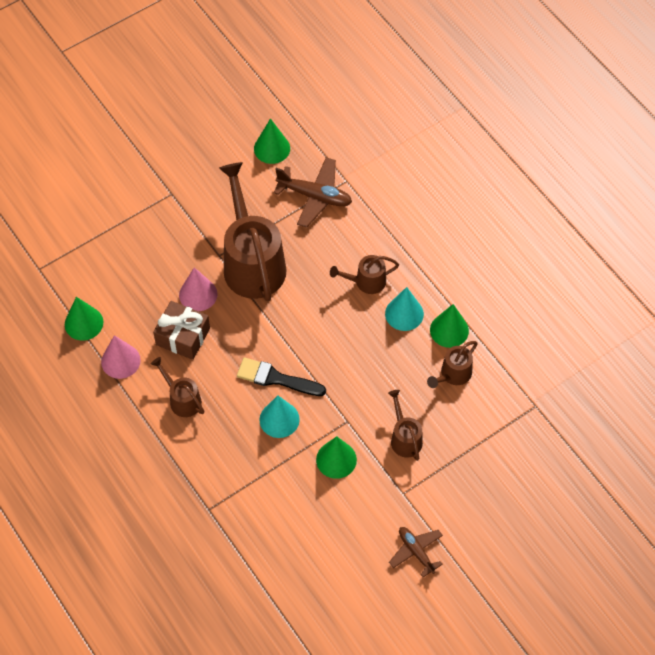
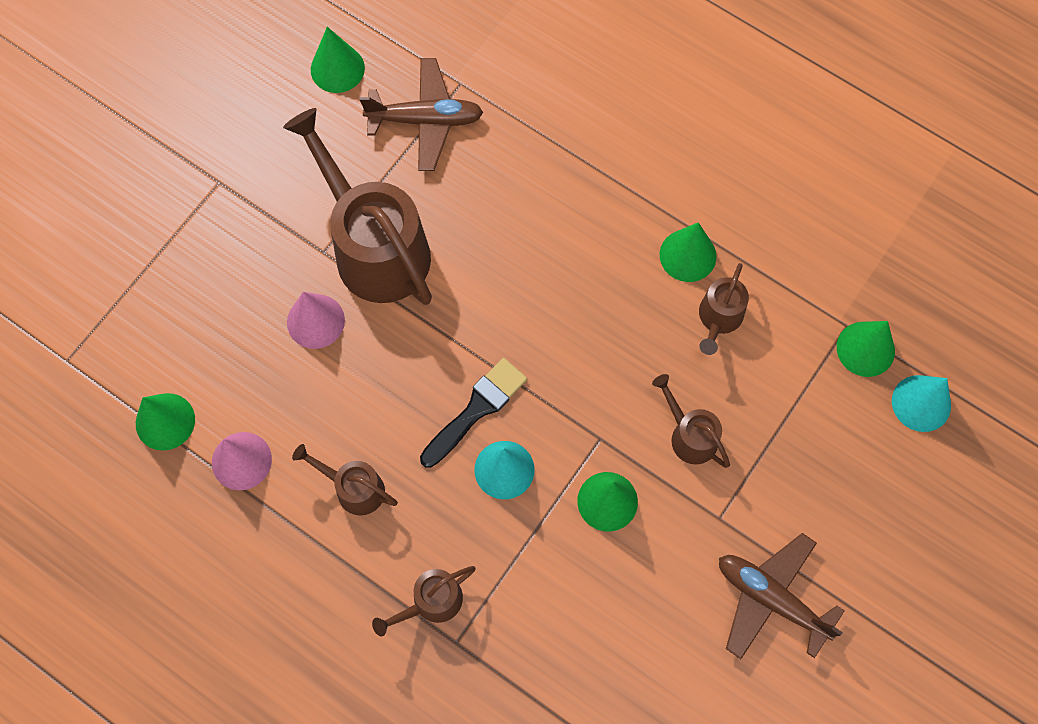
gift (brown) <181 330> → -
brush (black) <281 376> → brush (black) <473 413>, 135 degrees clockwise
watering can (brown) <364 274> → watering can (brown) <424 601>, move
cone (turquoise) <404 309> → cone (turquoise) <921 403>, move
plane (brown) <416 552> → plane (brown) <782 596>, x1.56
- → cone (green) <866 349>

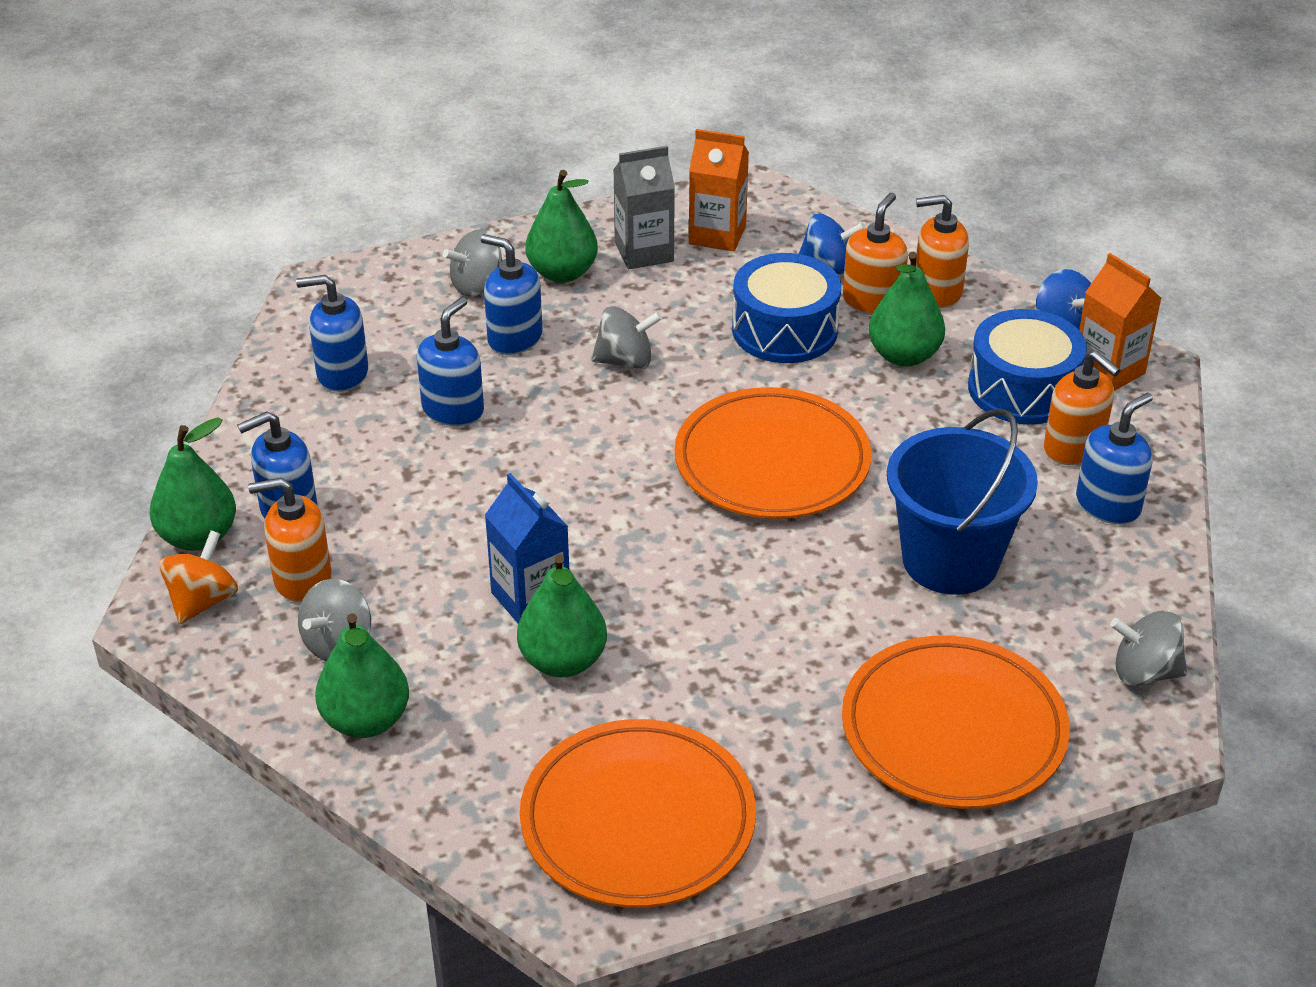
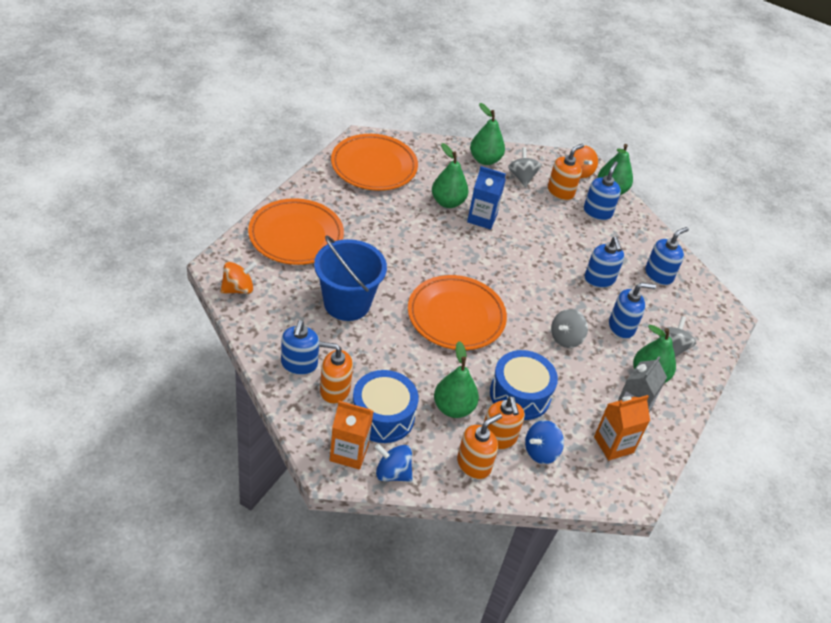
spinning top (grey) <1148 648> → spinning top (orange) <238 278>

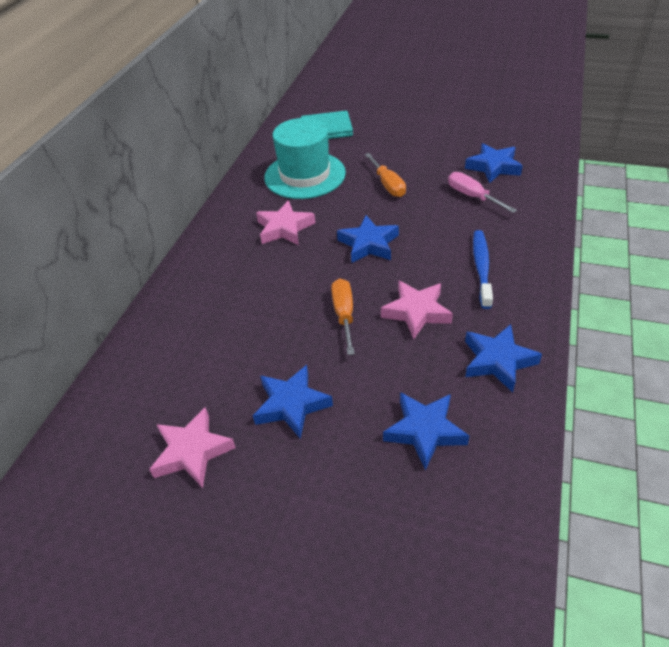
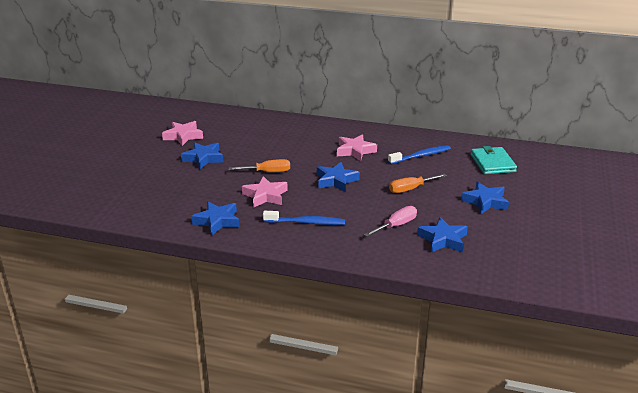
hat (turquoise) <305 158> → toothbrush (blue) <419 154>
star (blue) <426 431> → star (blue) <485 198>, move

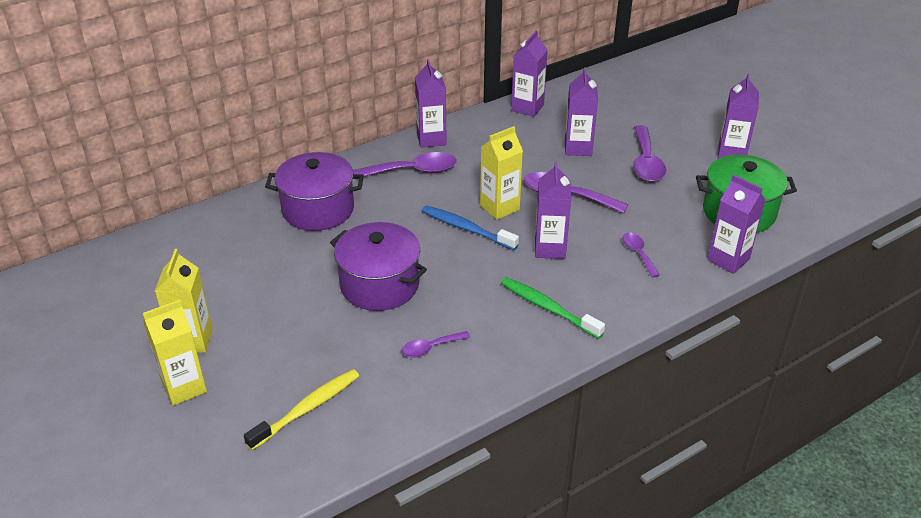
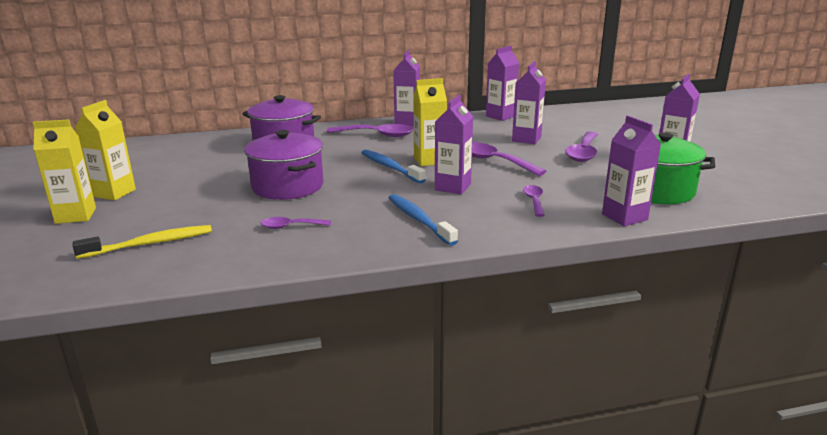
toothbrush (green) <553 308> → toothbrush (blue) <423 220>

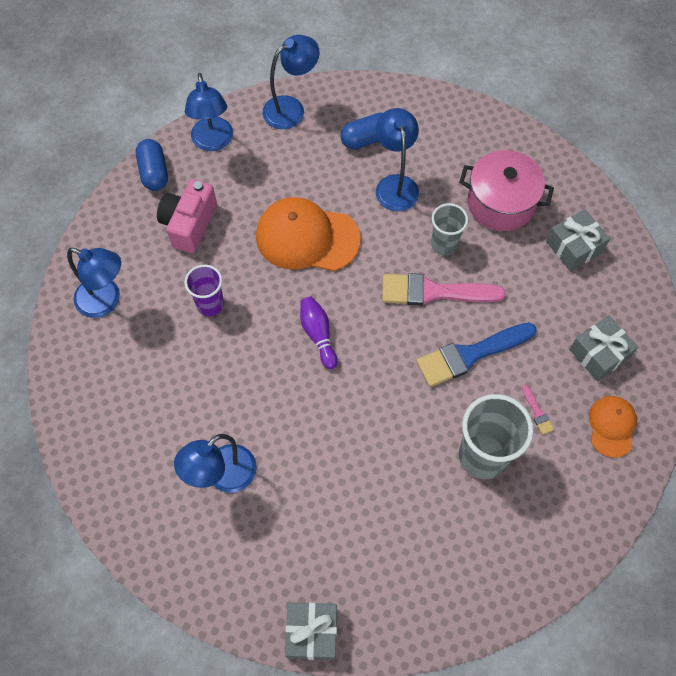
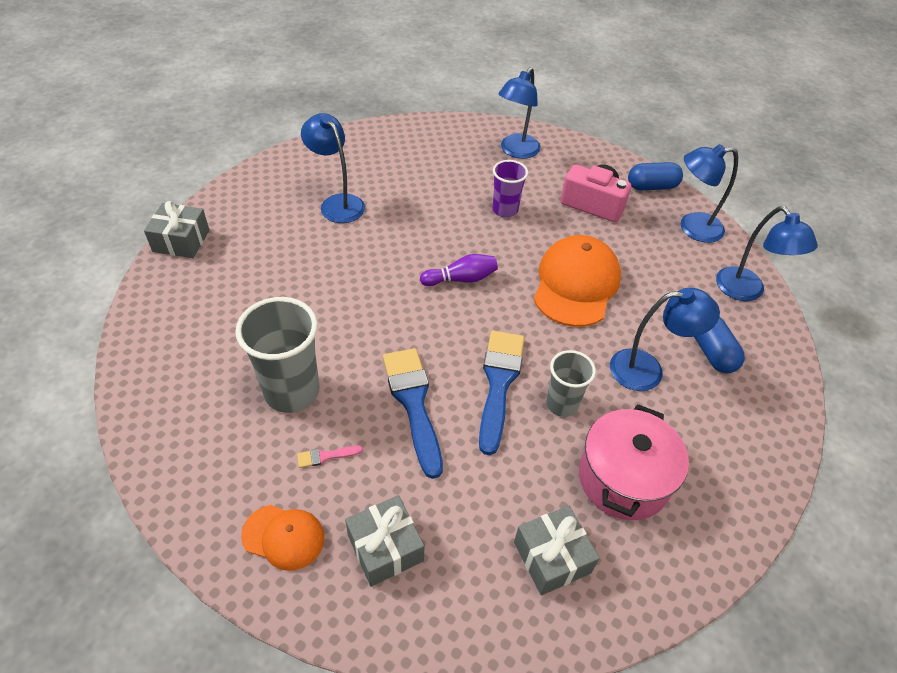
brush (pink) <444 289> → brush (blue) <502 393>

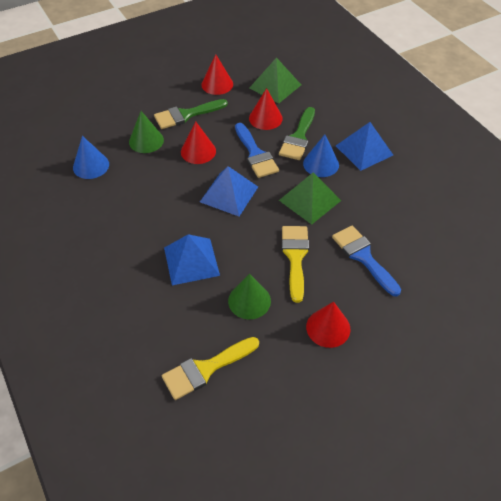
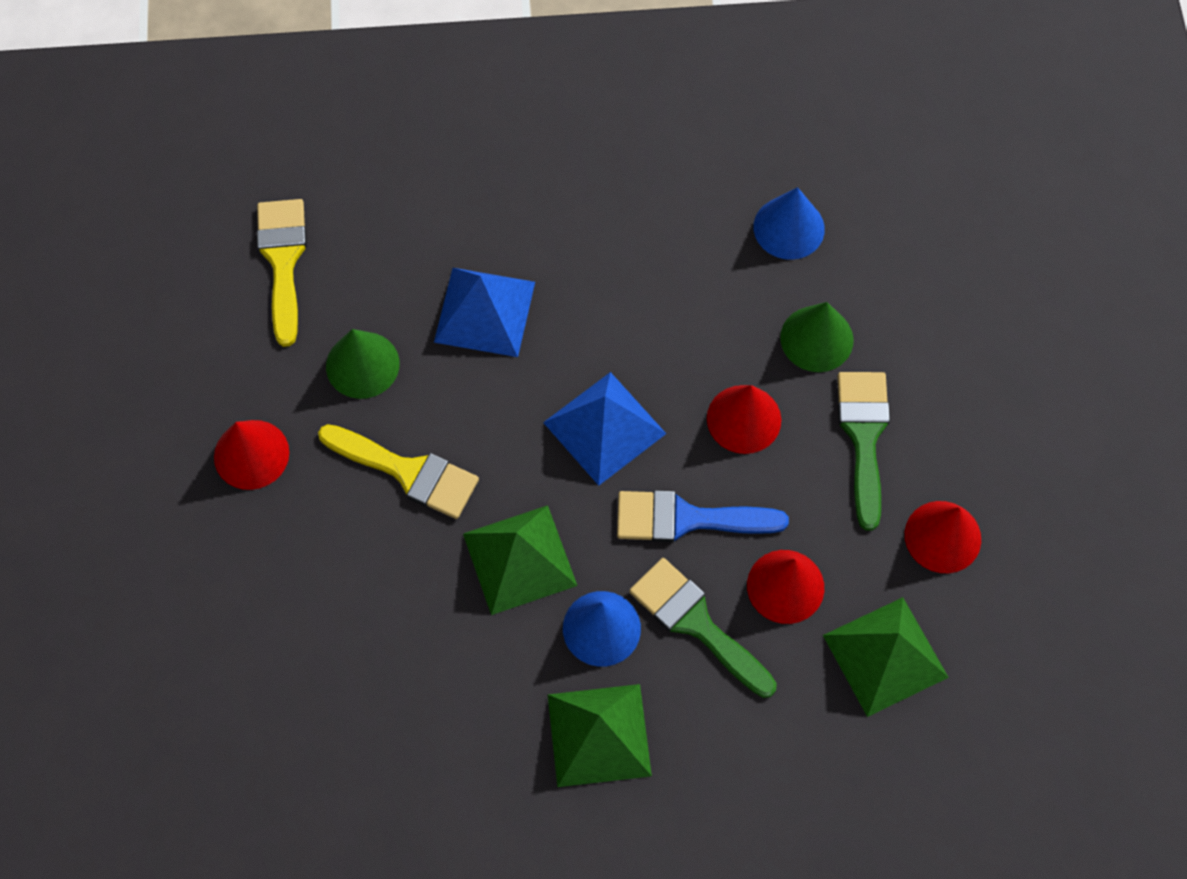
brush (blue) <366 260> → -
pyramid (blue) <364 146> → pyramid (green) <600 735>

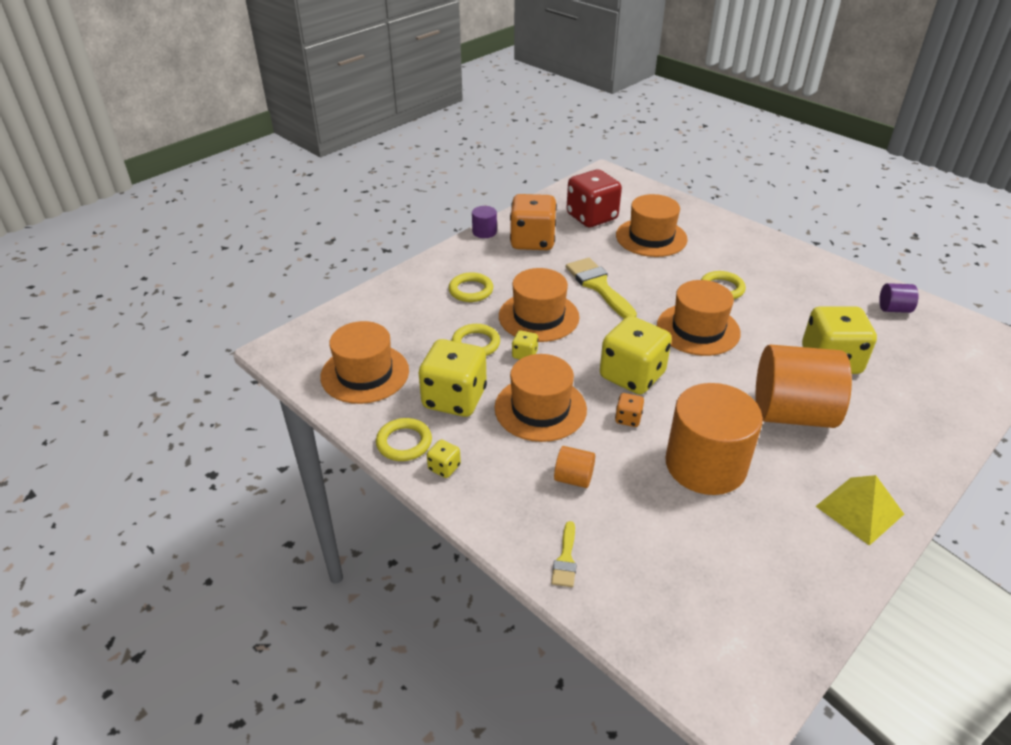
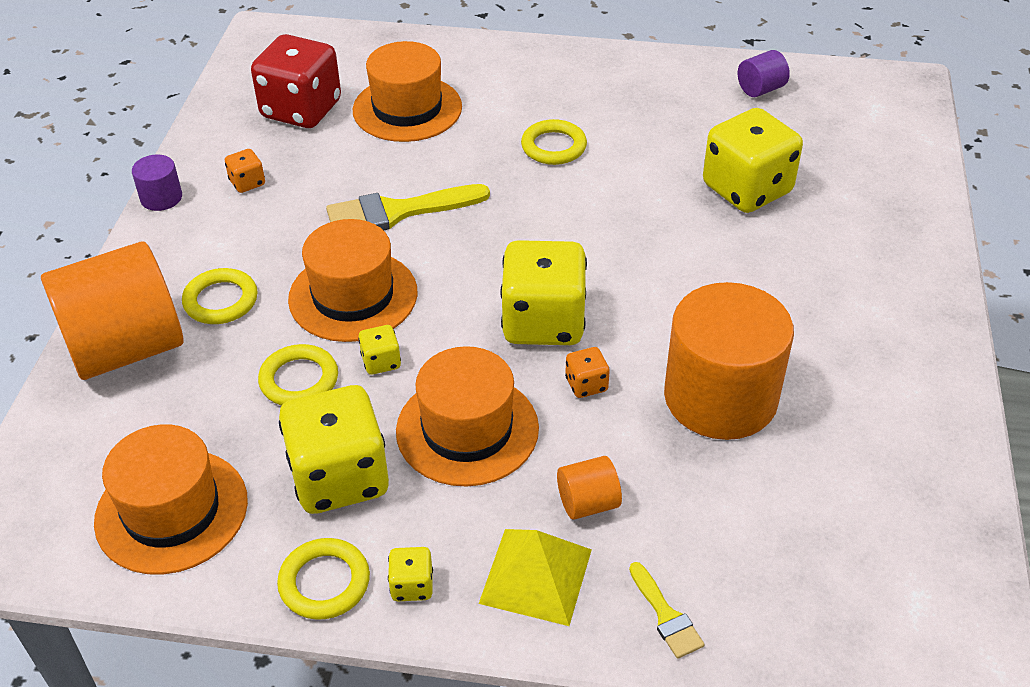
dice (orange) <533 222> → dice (orange) <245 171>, x0.43
brush (yellow) <601 288> → brush (yellow) <408 207>, 45 degrees counterclockwise
hat (orange) <699 318> → -
cylinder (orange) <804 386> → cylinder (orange) <112 310>, move
pyramid (yellow) <860 510> → pyramid (yellow) <535 577>, move

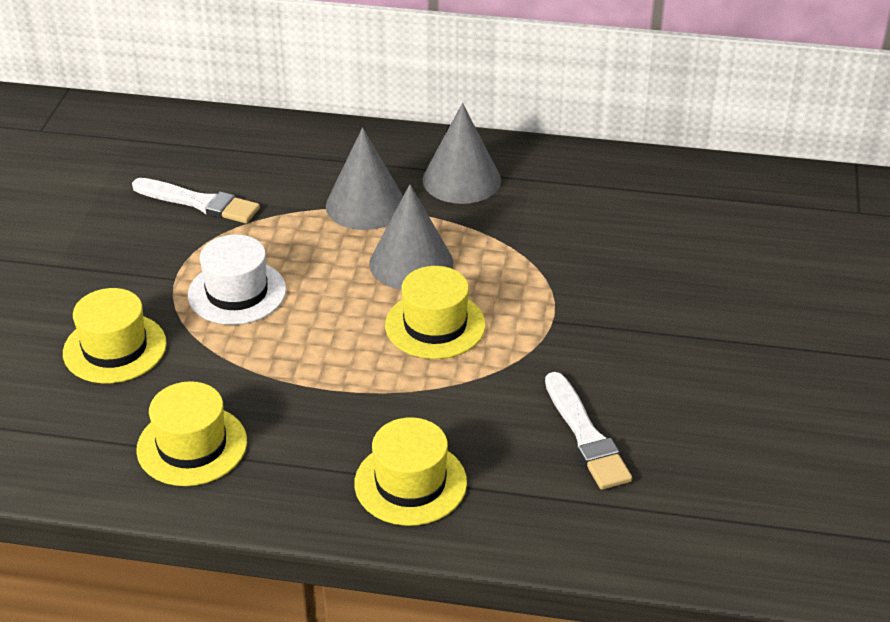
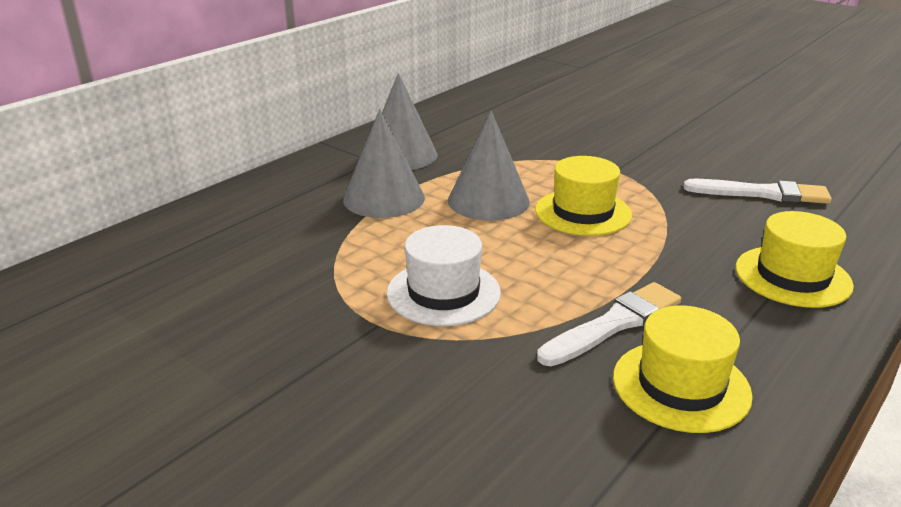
hat (yellow) <115 335> → -
brush (white) <196 200> → brush (white) <609 324>, move

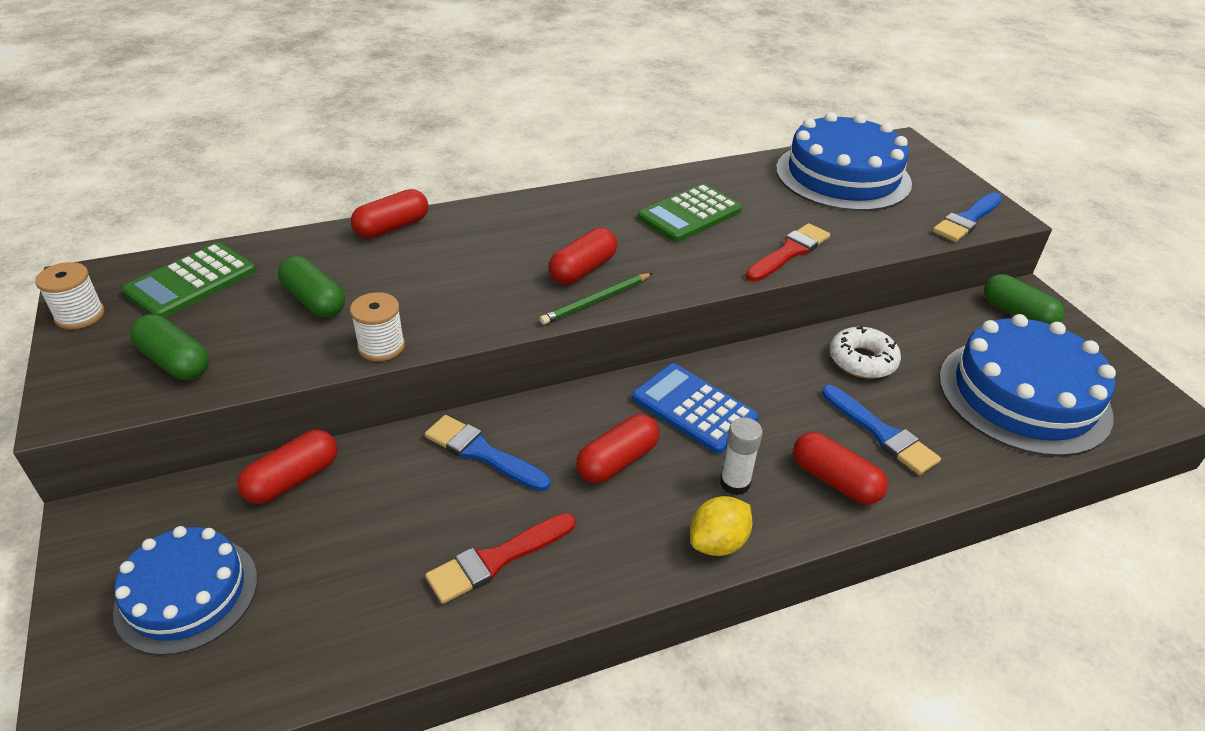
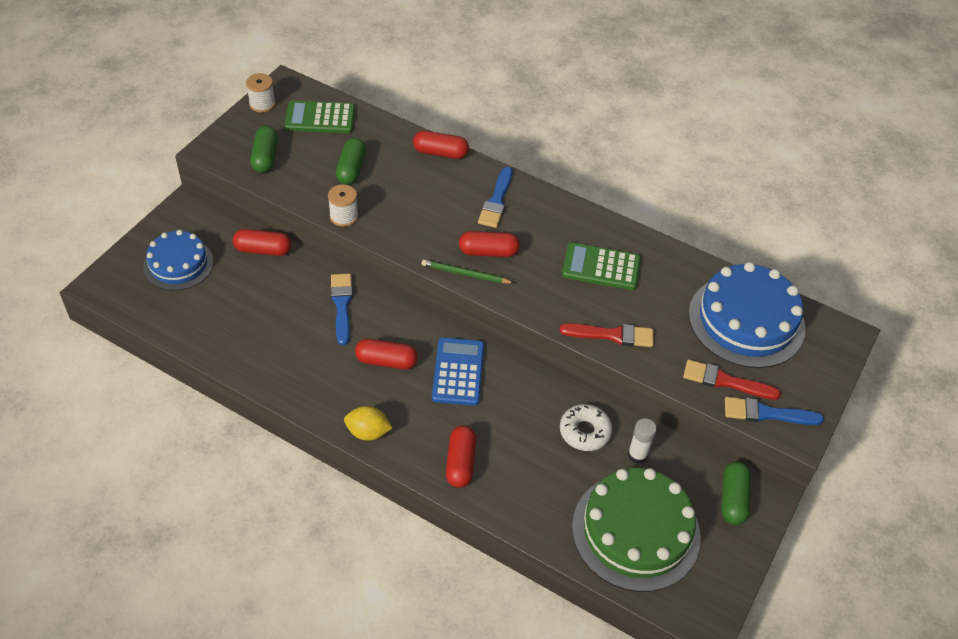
brush (red) <500 558> → brush (red) <732 379>, move
glue stick (white) <741 456> → glue stick (white) <642 441>, move
brush (blue) <881 430> → brush (blue) <495 197>, move
cake (blue) <1027 385> → cake (green) <636 530>

